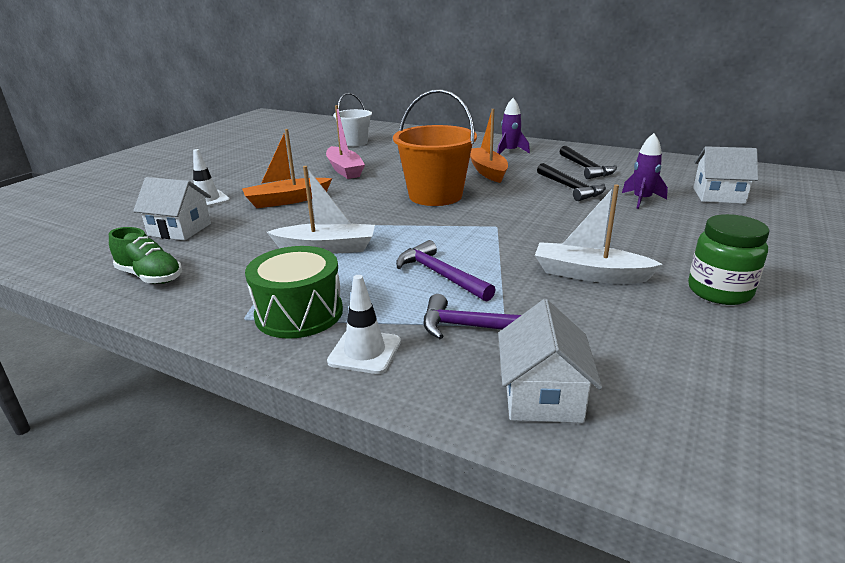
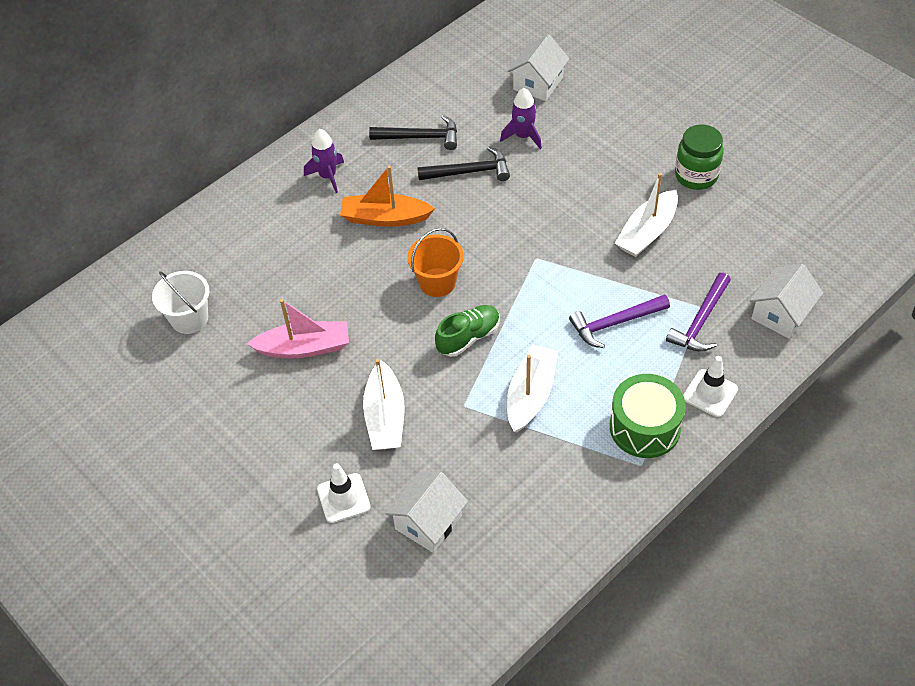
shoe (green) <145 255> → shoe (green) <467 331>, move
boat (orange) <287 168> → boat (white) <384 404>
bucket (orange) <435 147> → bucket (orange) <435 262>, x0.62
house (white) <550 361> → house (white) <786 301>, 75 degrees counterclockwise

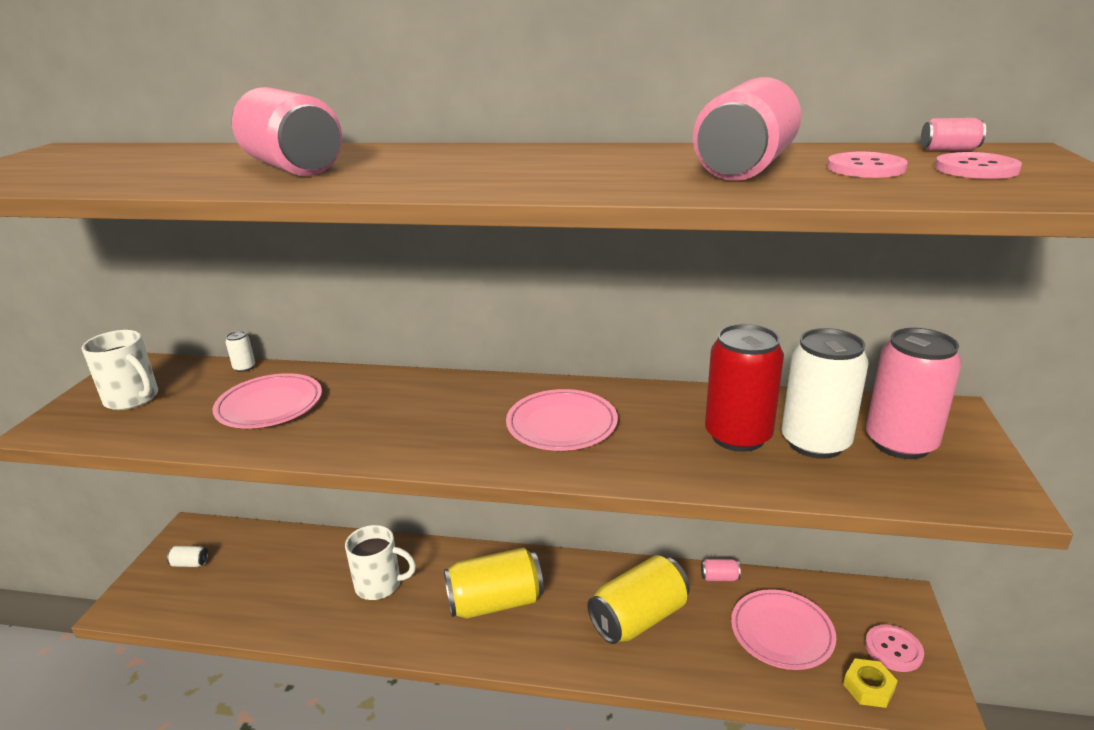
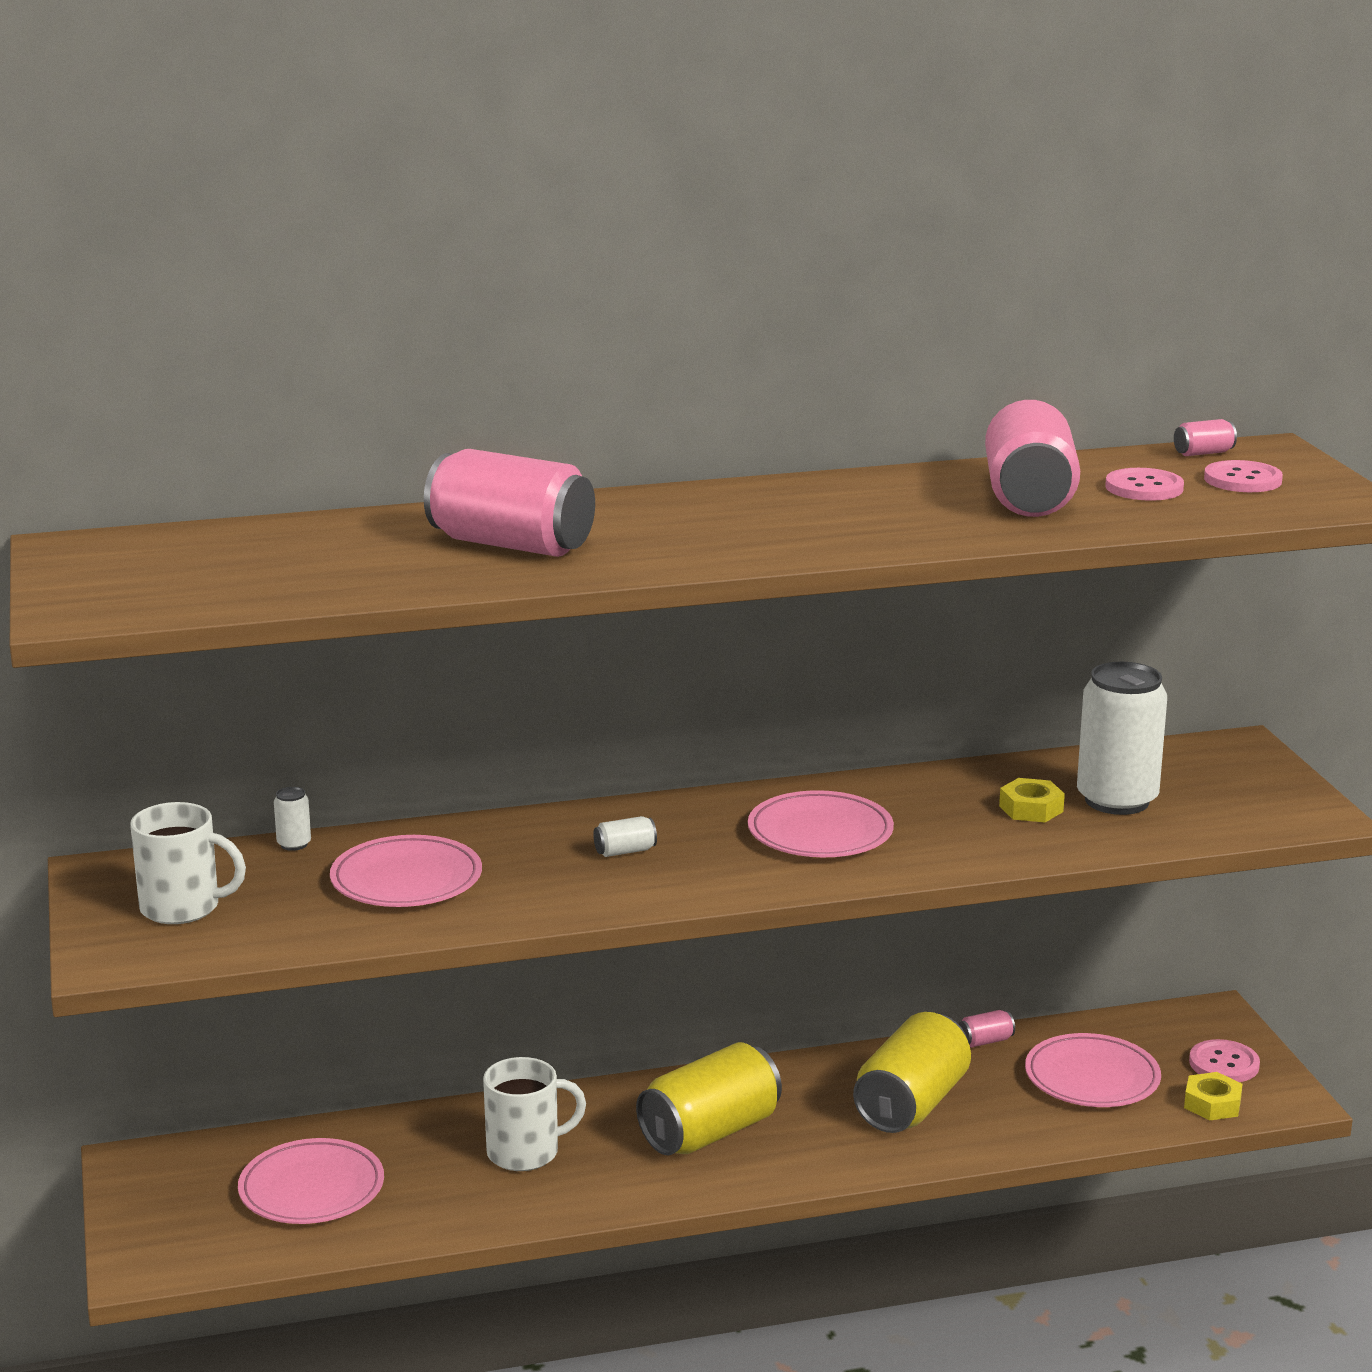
can (white) <187 556> → can (white) <625 836>, move
can (red) <744 388> → nut (yellow) <1032 800>
can (pink) <914 393> → -
- → plate (pink) <311 1181>

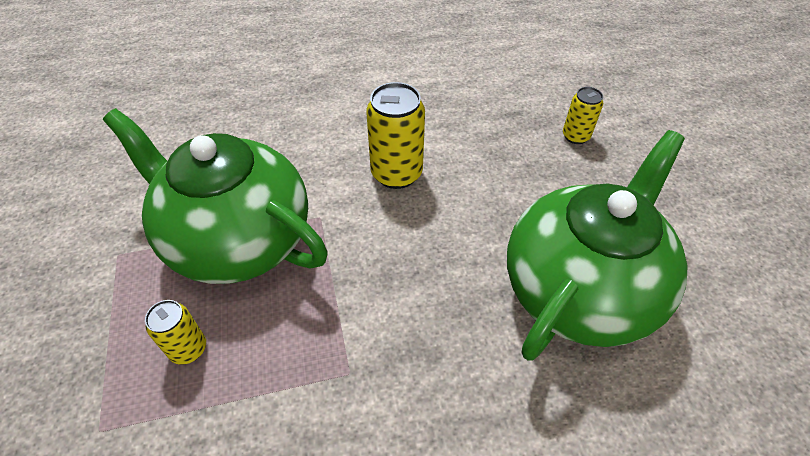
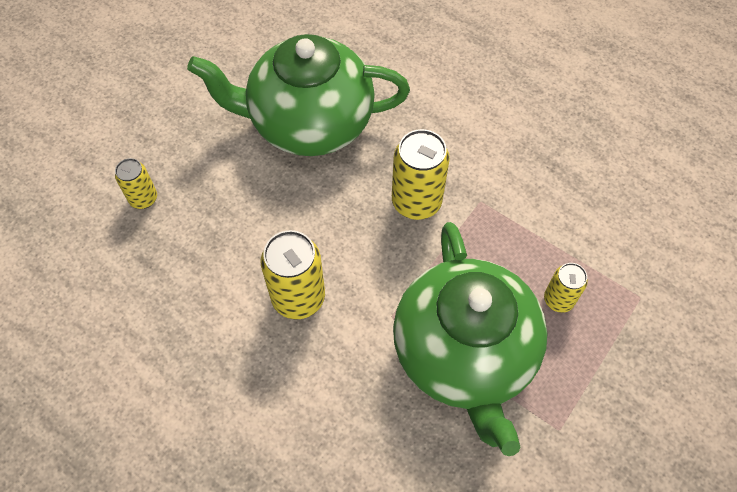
- → can (yellow) <421 174>

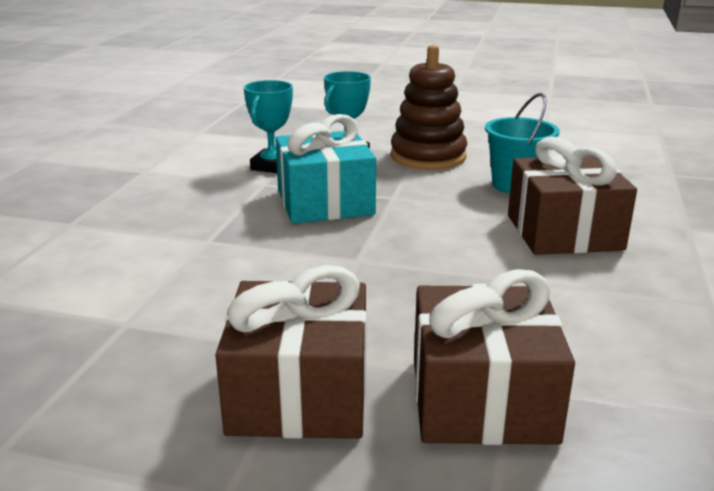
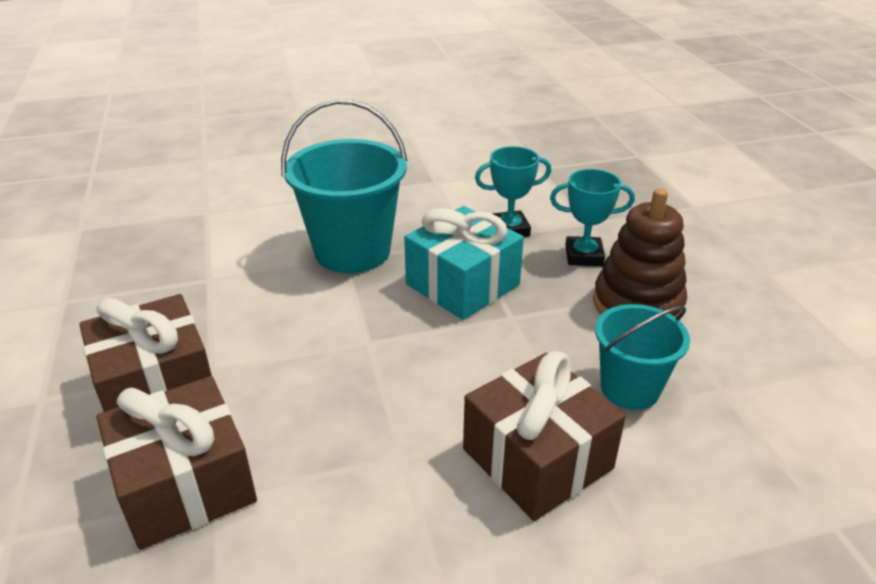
- → bucket (turquoise) <344 186>

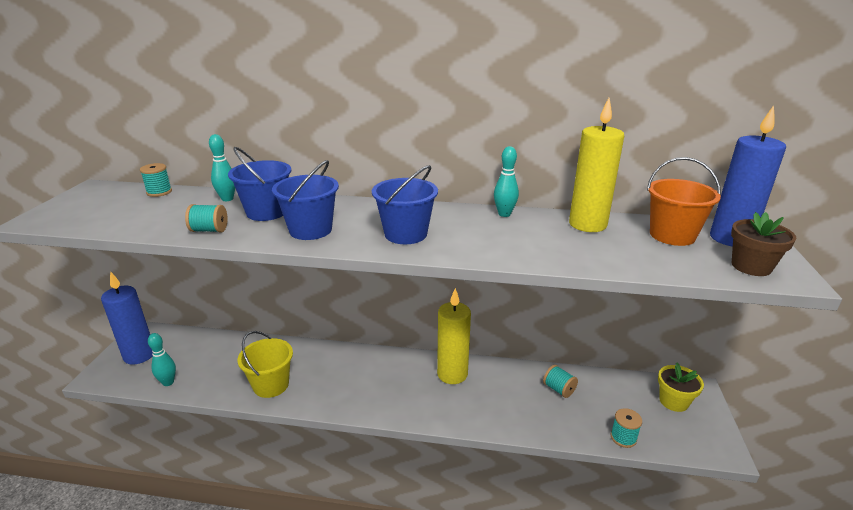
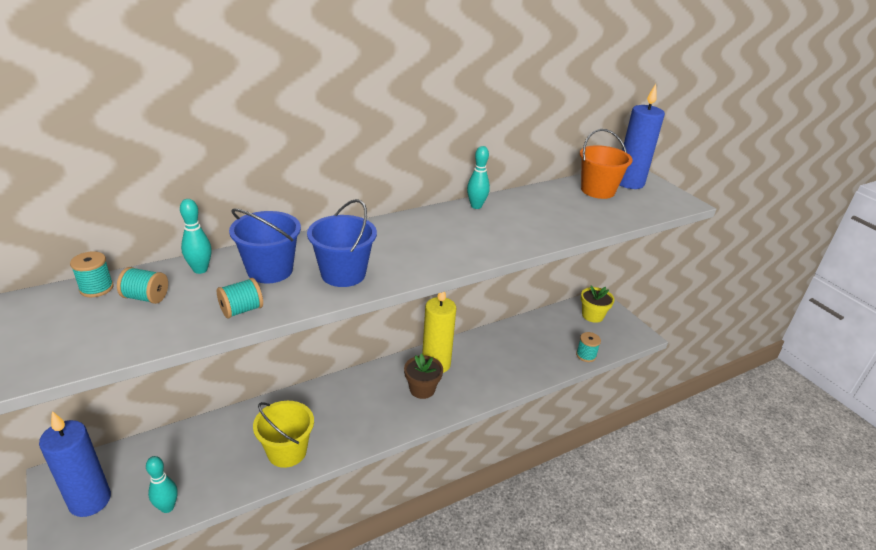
bucket (blue) <405 204> → -
spool (turquoise) <560 381> → spool (turquoise) <142 285>, move
candle (yellow) <596 165> → -
flower pot (brown) <764 244> → flower pot (brown) <423 376>, move

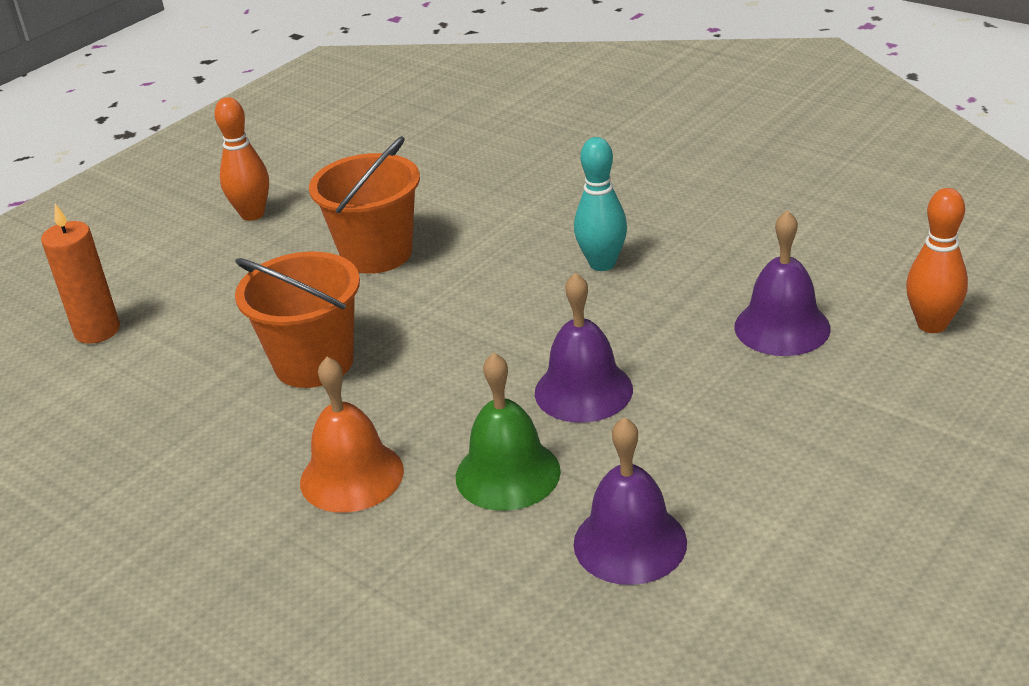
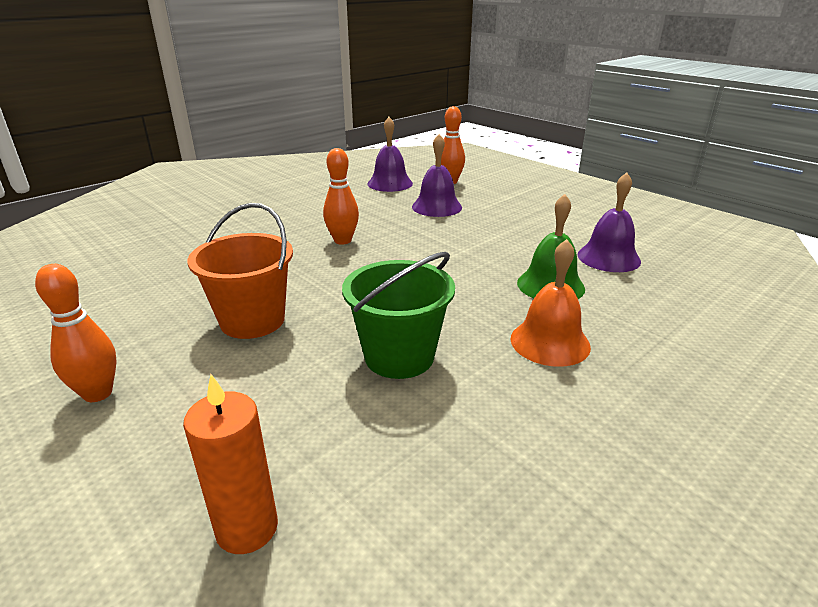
bucket (orange) <297 320> → bucket (green) <398 315>
bell (purple) <584 347> → bell (purple) <390 154>, move
bowling pin (turquoise) <600 204> → bowling pin (orange) <341 196>

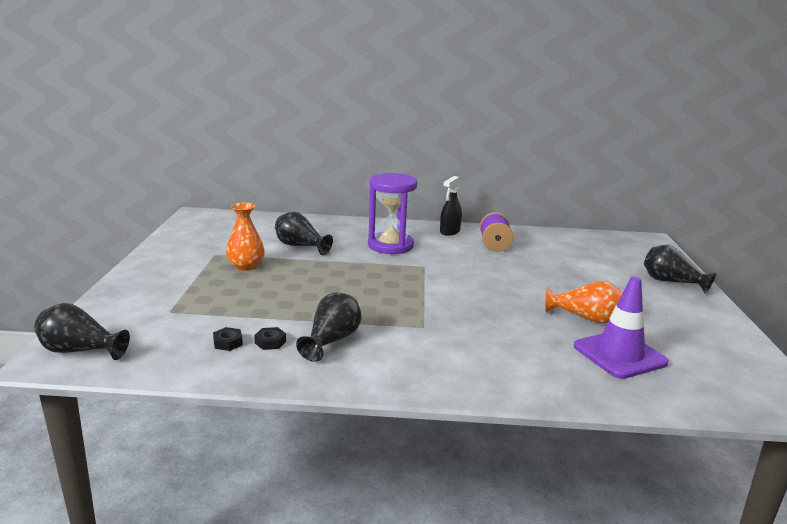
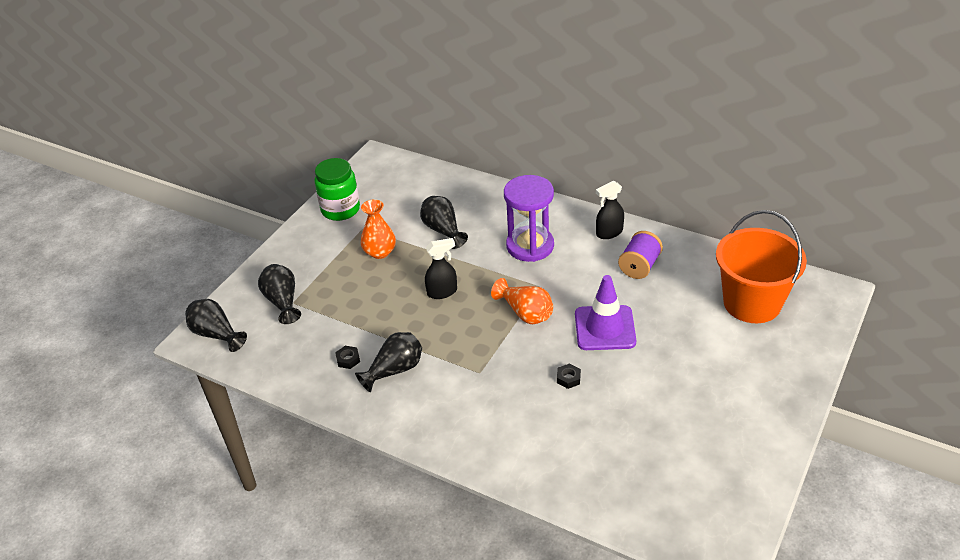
nut (black) <228 339> → nut (black) <569 376>, move
vase (orange) <583 302> → vase (orange) <522 301>, move
traffic cone (purple) <621 328> → traffic cone (purple) <605 312>, move
vase (black) <680 269> → vase (black) <279 294>, move
- → jar (green) <337 189>
- → spray bottle (black) <441 268>
- → bucket (orange) <761 266>

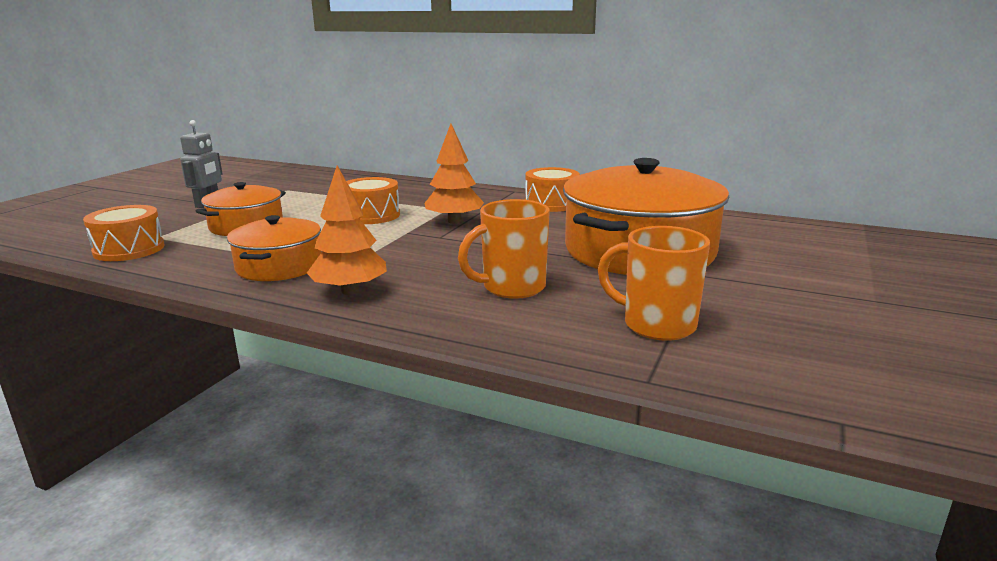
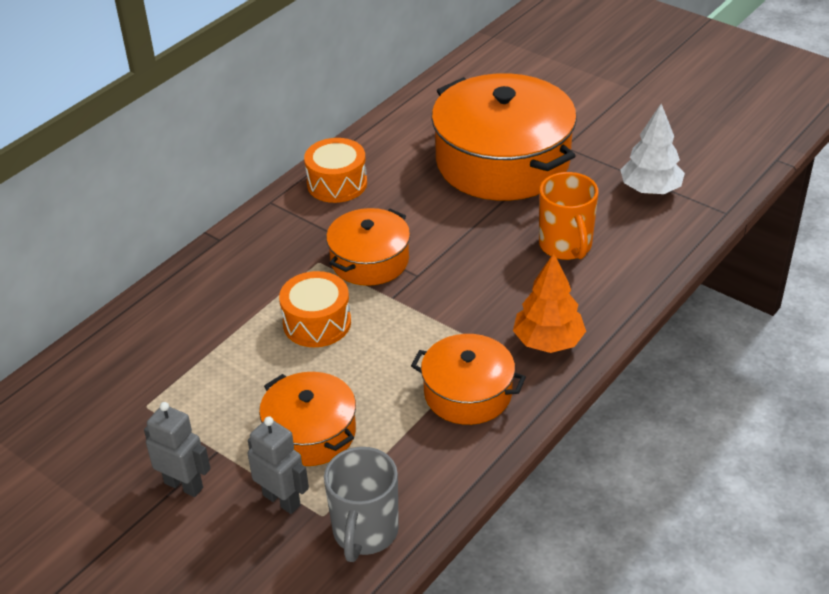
drum (orange) <123 233> → mug (grey) <361 504>
tree (orange) <454 174> → pot (orange) <368 247>
mug (orange) <654 283> → tree (white) <652 149>
- → robot (grey) <278 465>

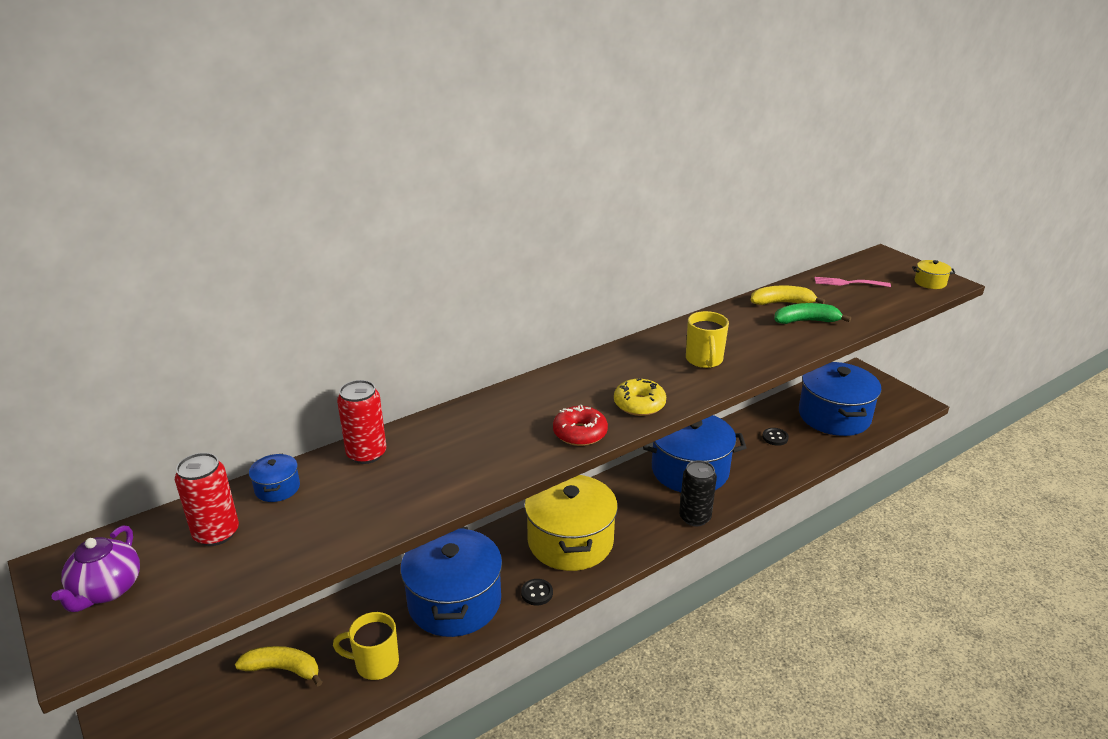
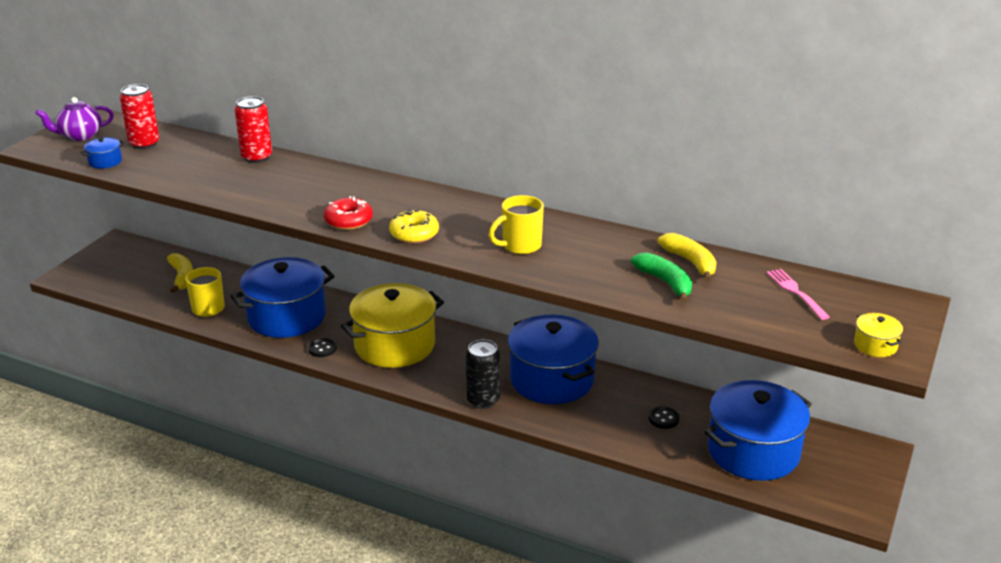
pot (blue) <274 478> → pot (blue) <102 153>, move

